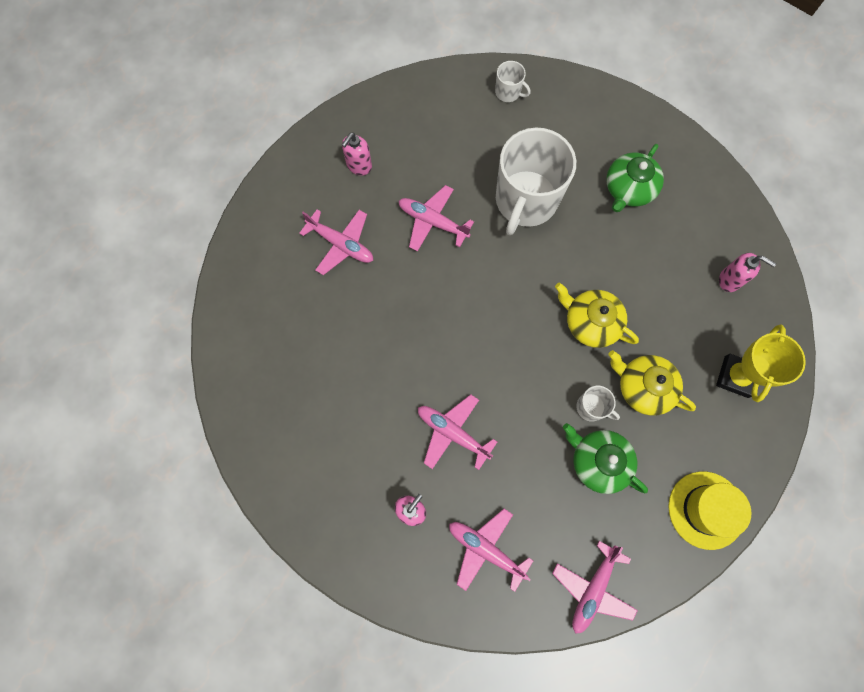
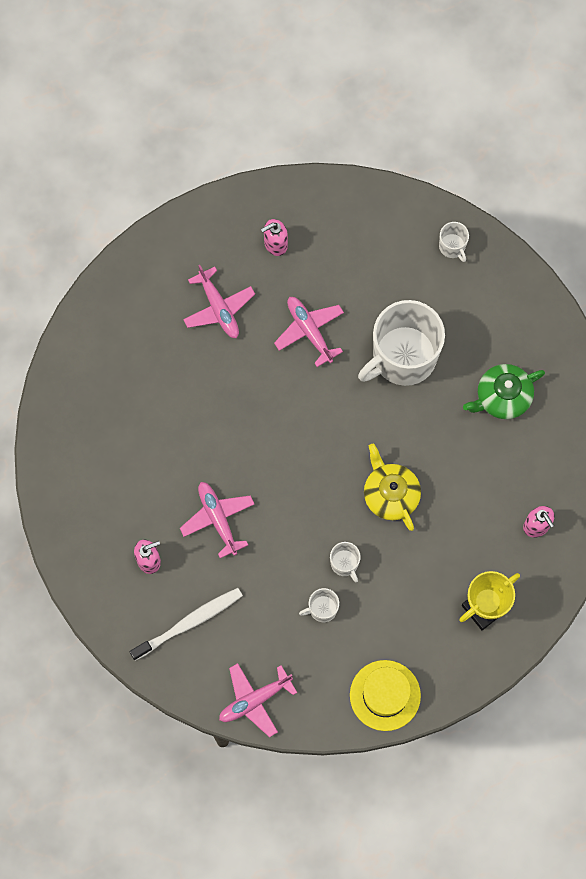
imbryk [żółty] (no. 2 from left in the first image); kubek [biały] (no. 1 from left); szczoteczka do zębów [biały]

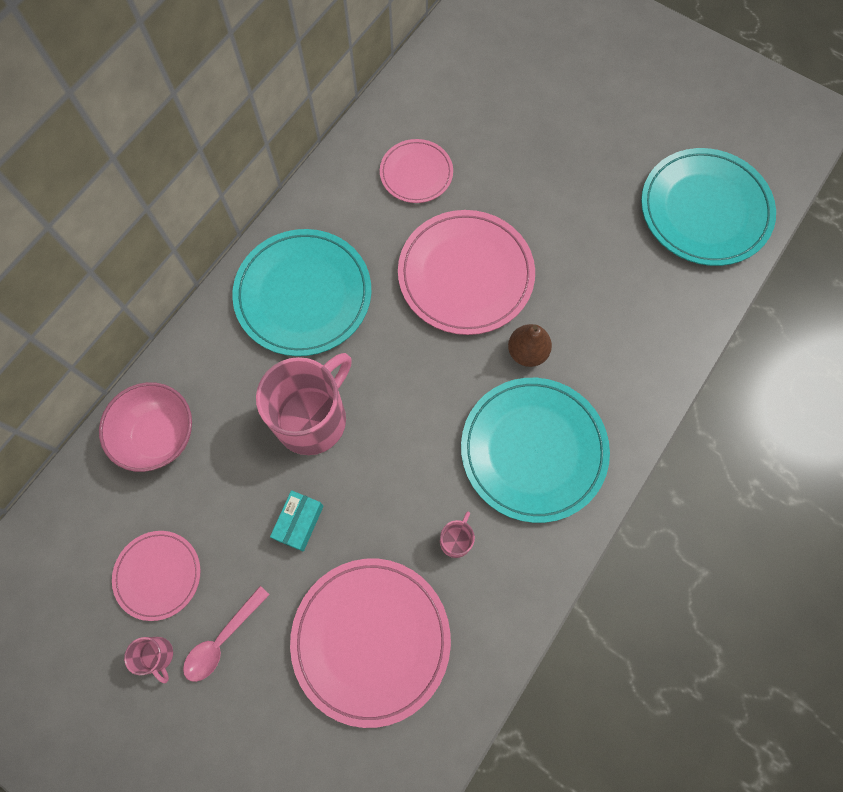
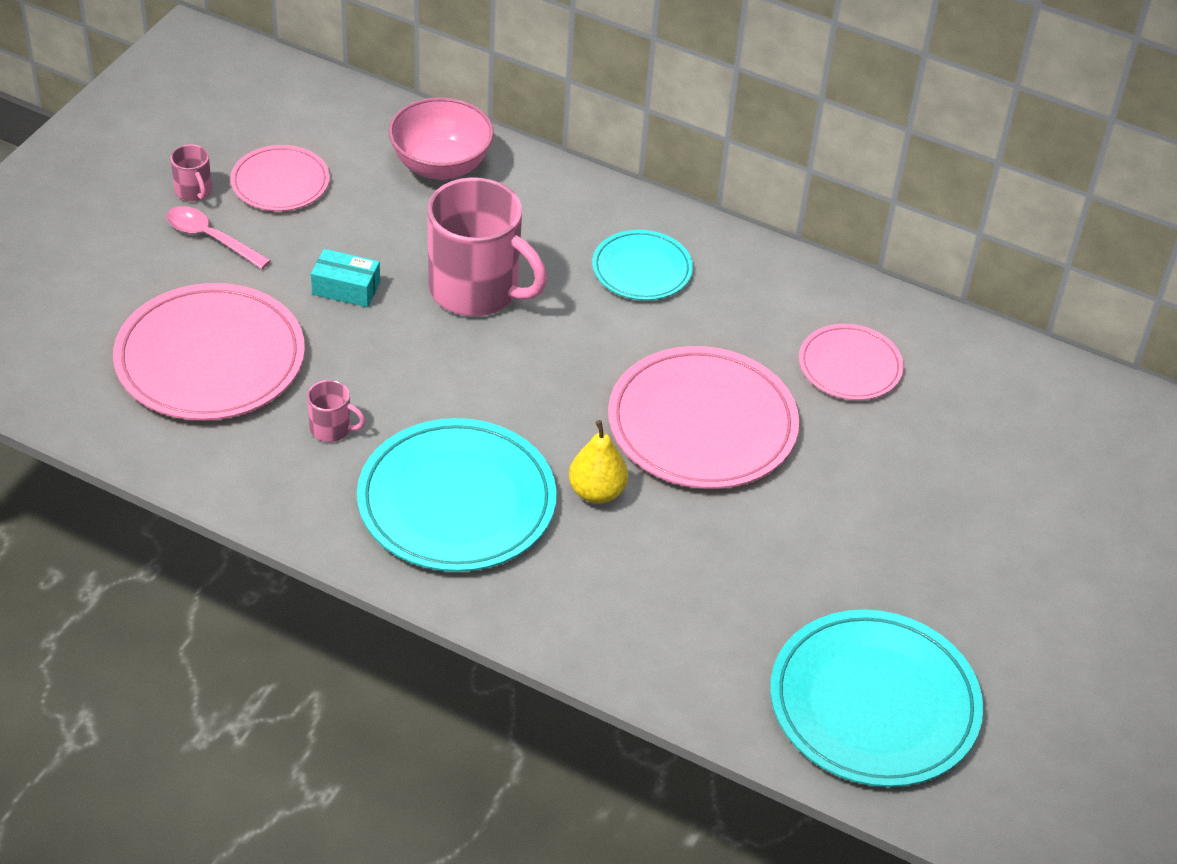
talerz [turkusowy] (no. 2 from left); gruszka [żółty]; kubek [różowy] (no. 1 from left)

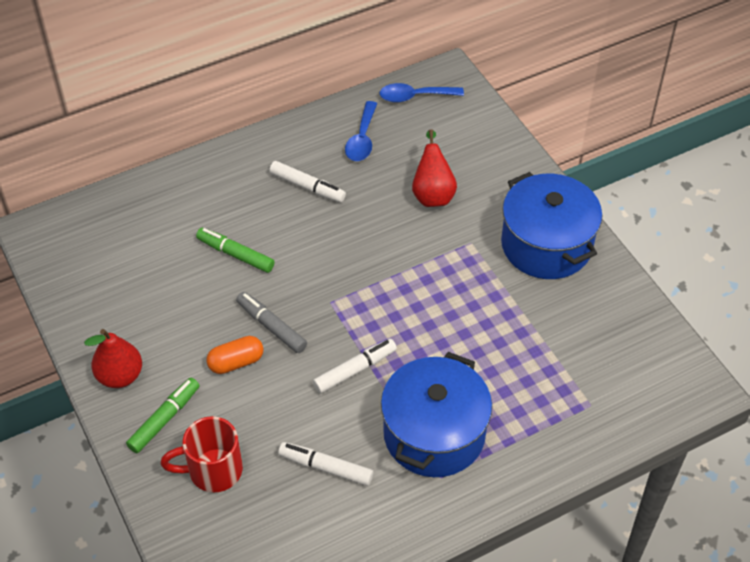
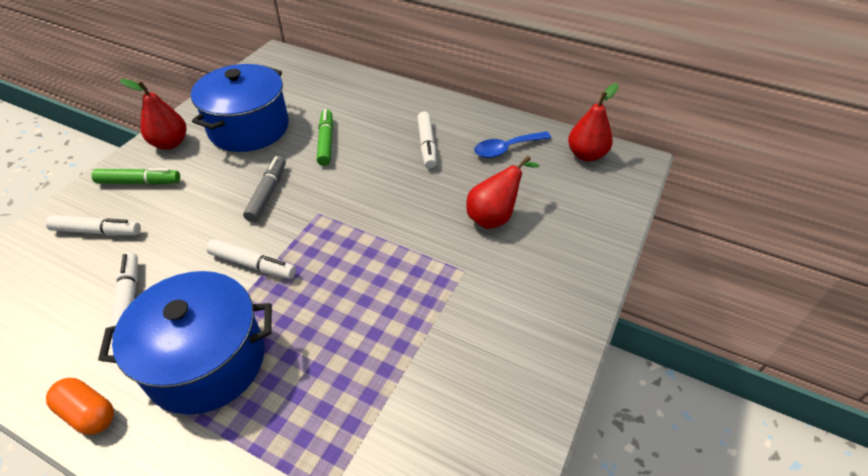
gruszka [czerwony] (no. 3 from left); garnek [niebieski] (no. 2 from left); kapsułka [pomarańczowy]; flamaster [biały] (no. 1 from left)

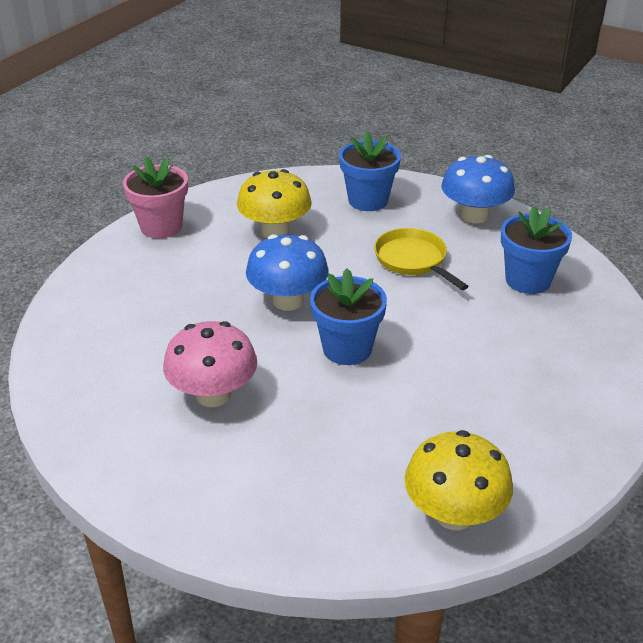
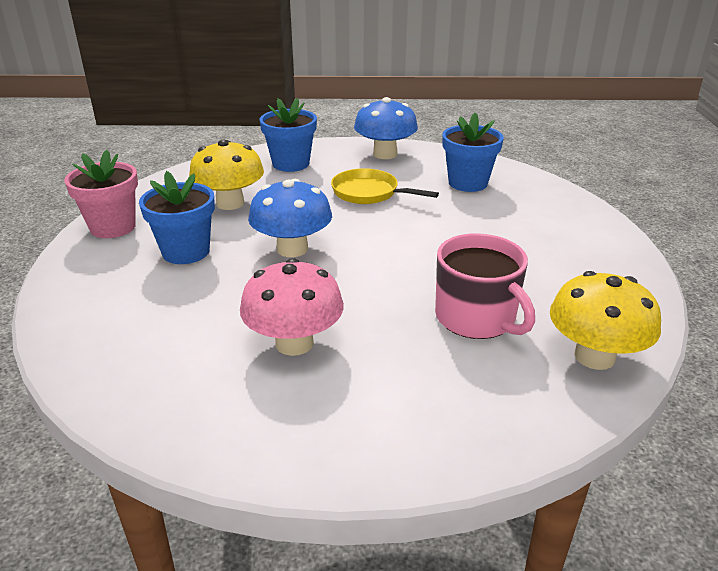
doniczka [niebieski] (no. 1 from left); kubek [różowy]

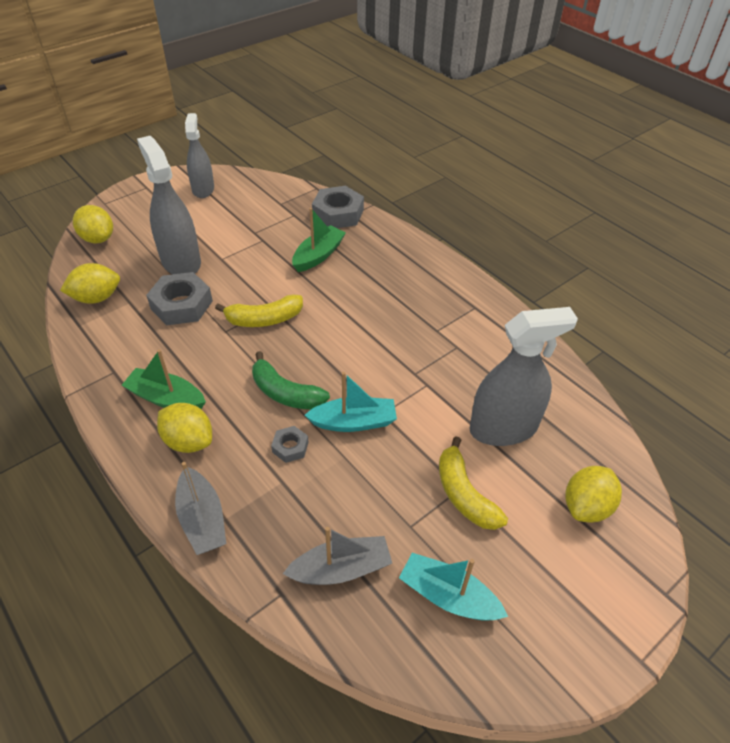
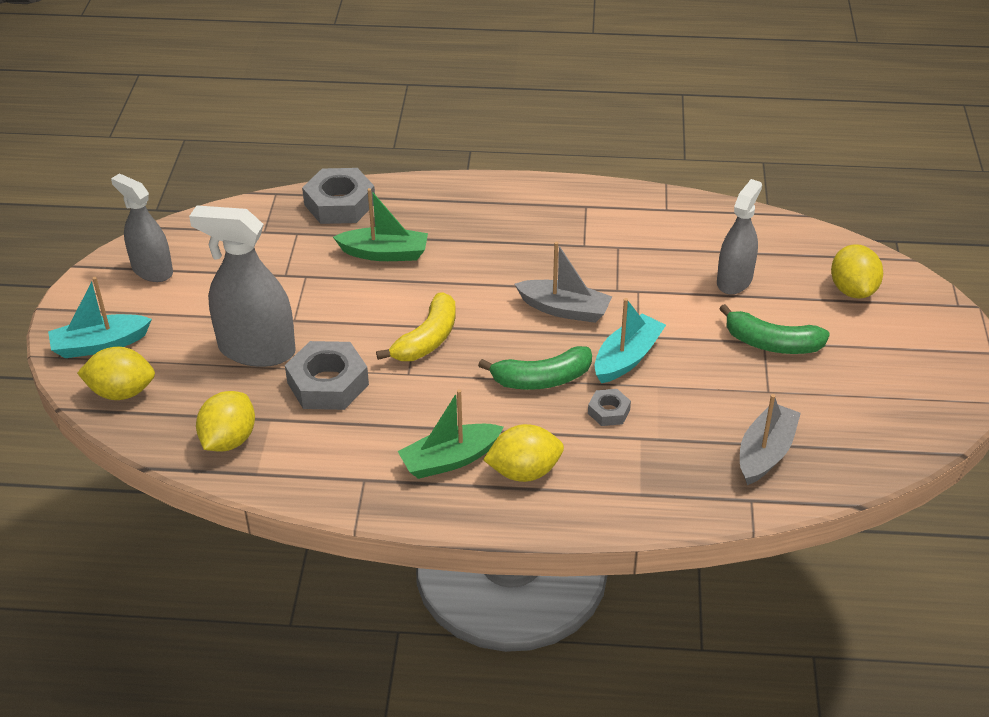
łódka [zielony] (no. 1 from left); spryskiwacz [szary] (no. 3 from left); banan [zielony] (no. 2 from left); łódka [szary] (no. 1 from left); łódka [turkusowy] (no. 1 from left)

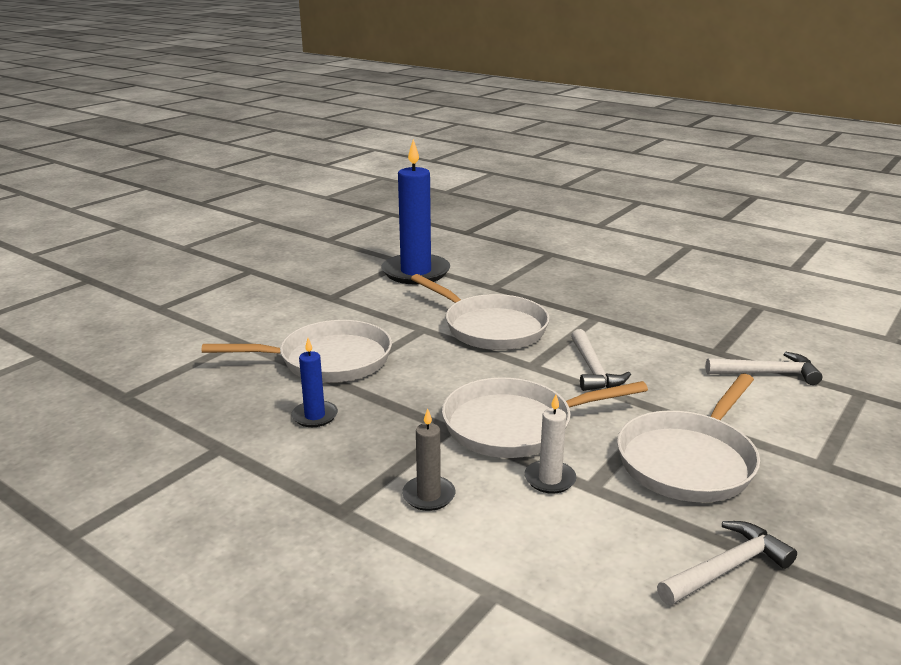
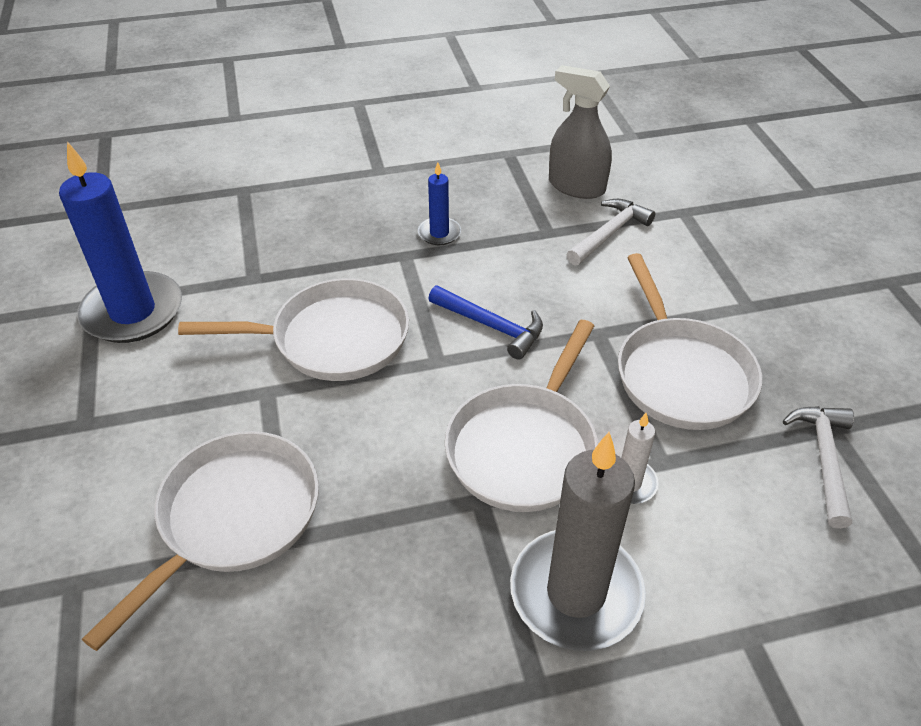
młotek [niebieski]; świeca [niebieski] (no. 2 from left); świeca [szary]; spryskiwacz [szary]

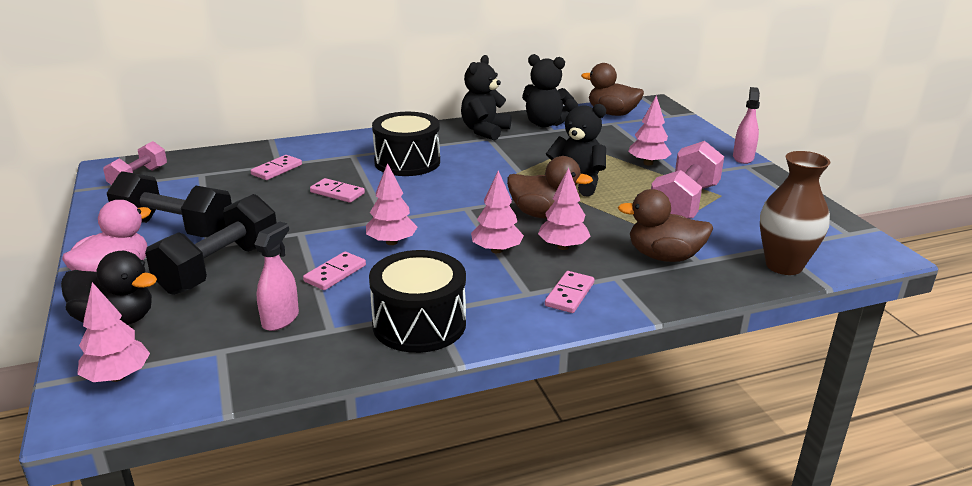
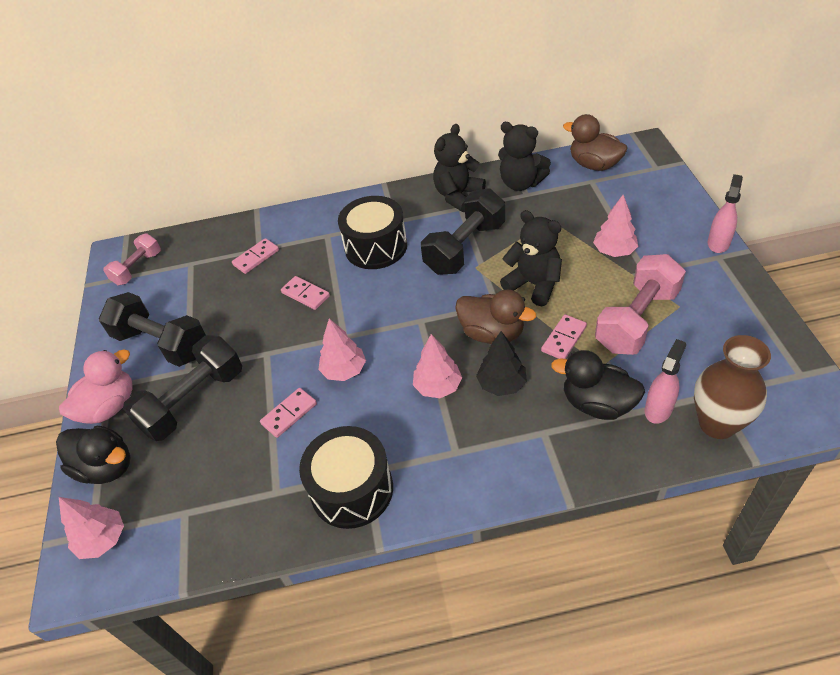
drzewko [czarny]; kaczka [czarny] (no. 2 from left); spryskiwacz [różowy] (no. 1 from left); kostka domina [różowy] (no. 4 from left); hantel [czarny] (no. 3 from left)

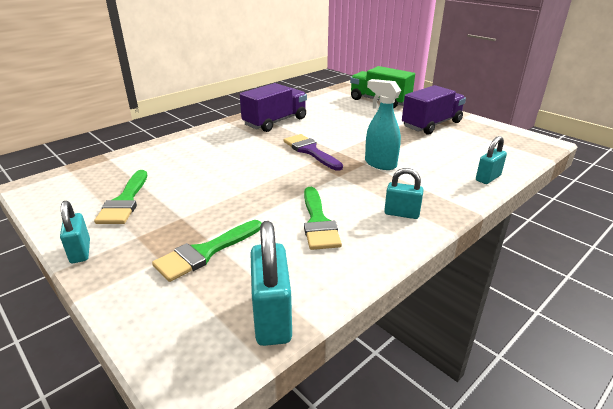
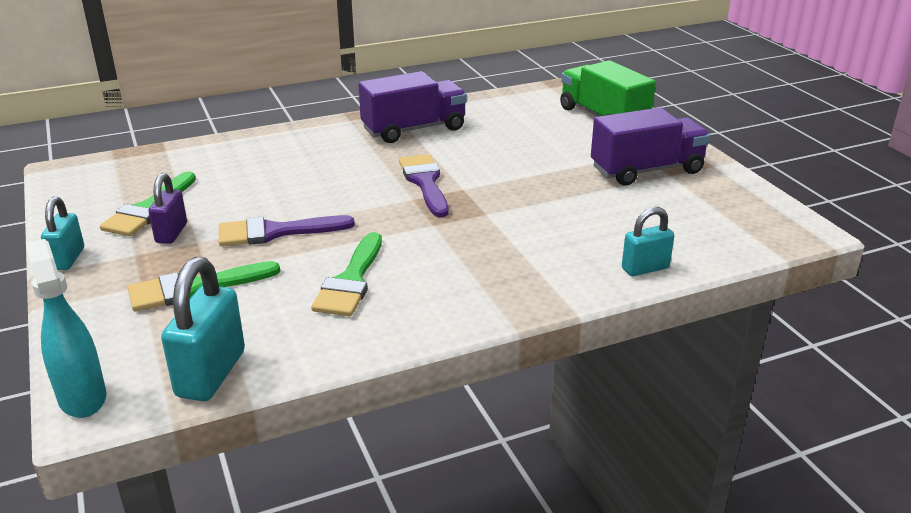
spryskiwacz [turkusowy]; kłódka [turkusowy] (no. 3 from left in the first image); kłódka [fioletowy]; pędzel [fioletowy] (no. 1 from left)

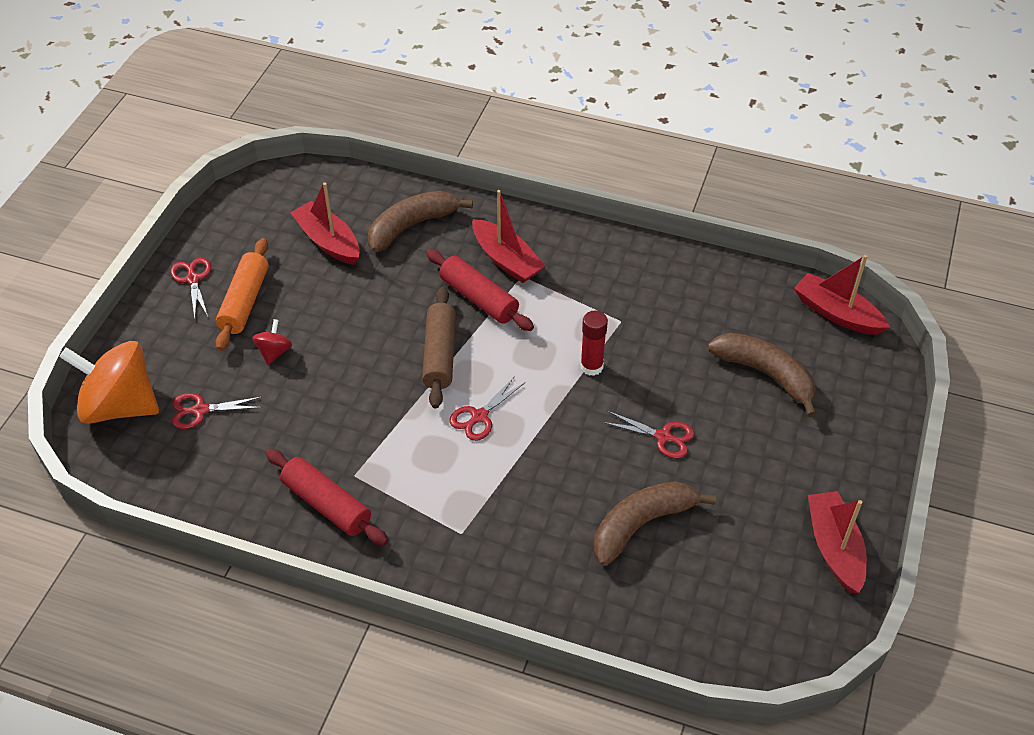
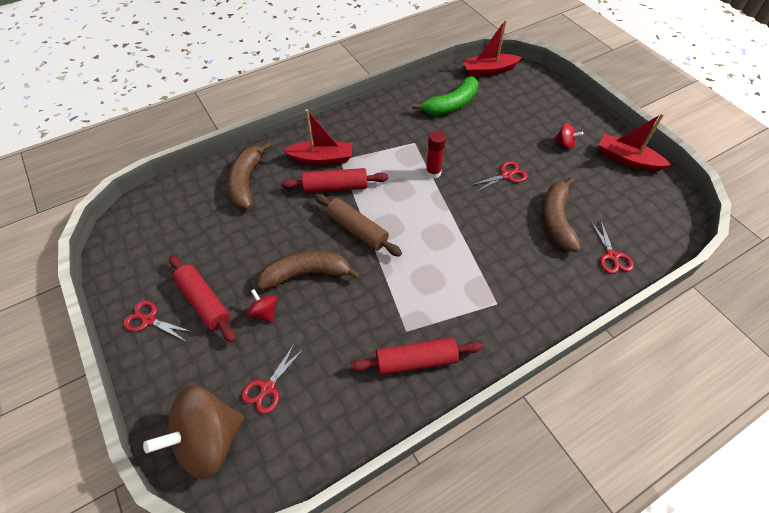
łódka [czerwony] (no. 1 from left in the first image); wałek do ciasta [czerwony] (no. 1 from left); banan [brązowy] (no. 2 from left); bączek [brązowy]; nożyczki [czerwony] (no. 4 from left); banan [zielony]; bączek [czerwony] (no. 2 from left)

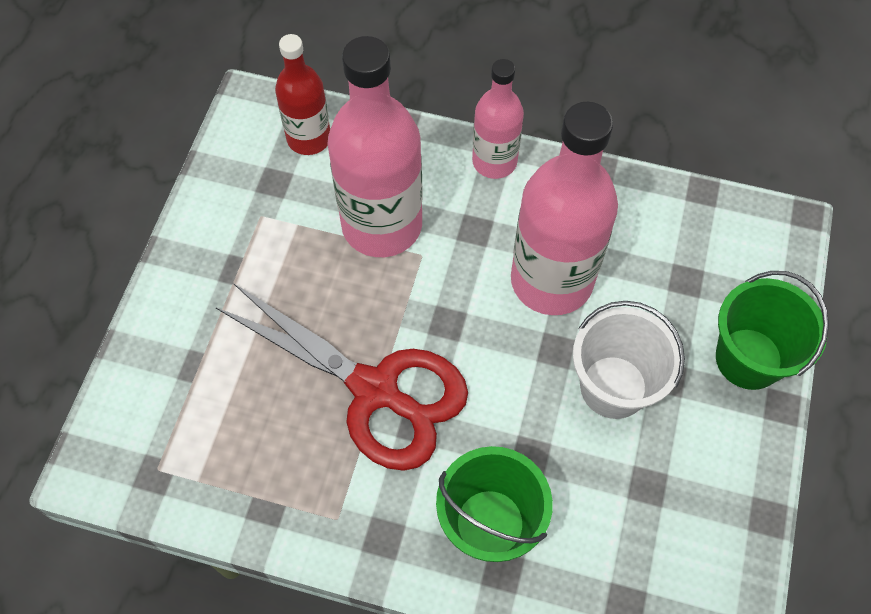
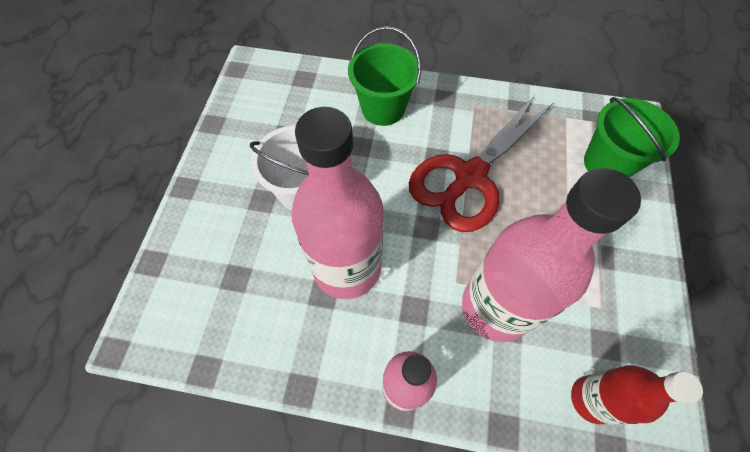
wiadro [zielony] (no. 2 from left); nożyczki [czerwony]

